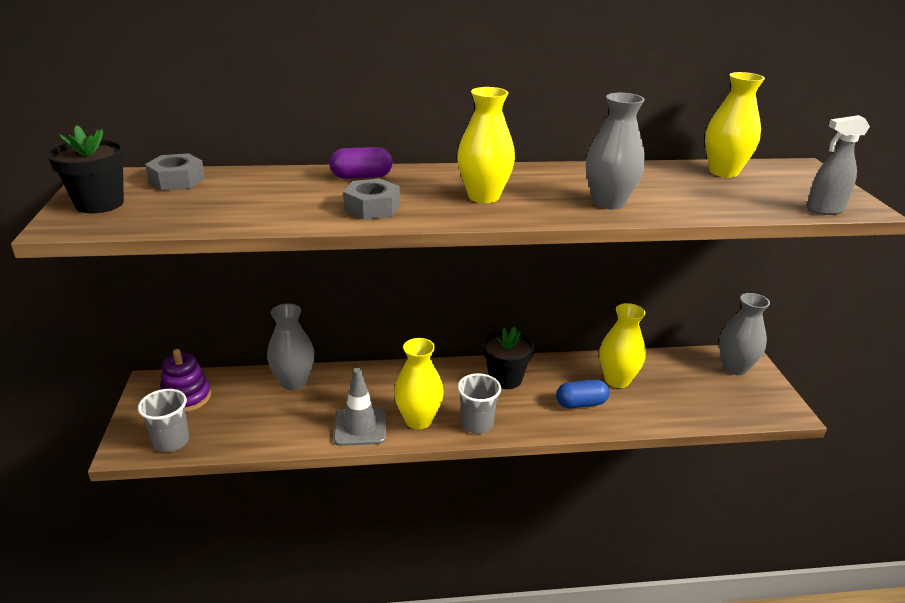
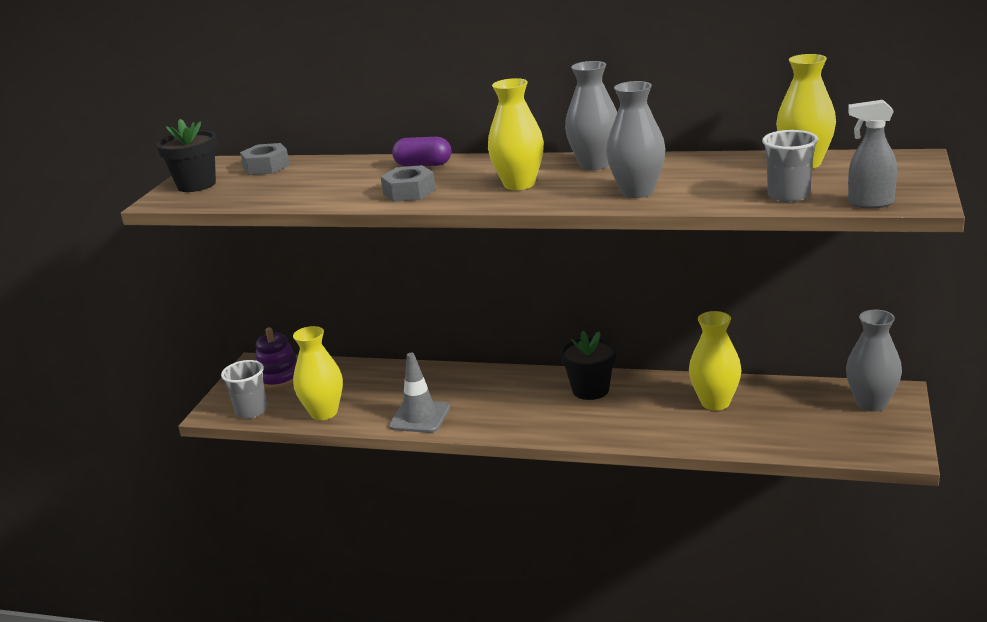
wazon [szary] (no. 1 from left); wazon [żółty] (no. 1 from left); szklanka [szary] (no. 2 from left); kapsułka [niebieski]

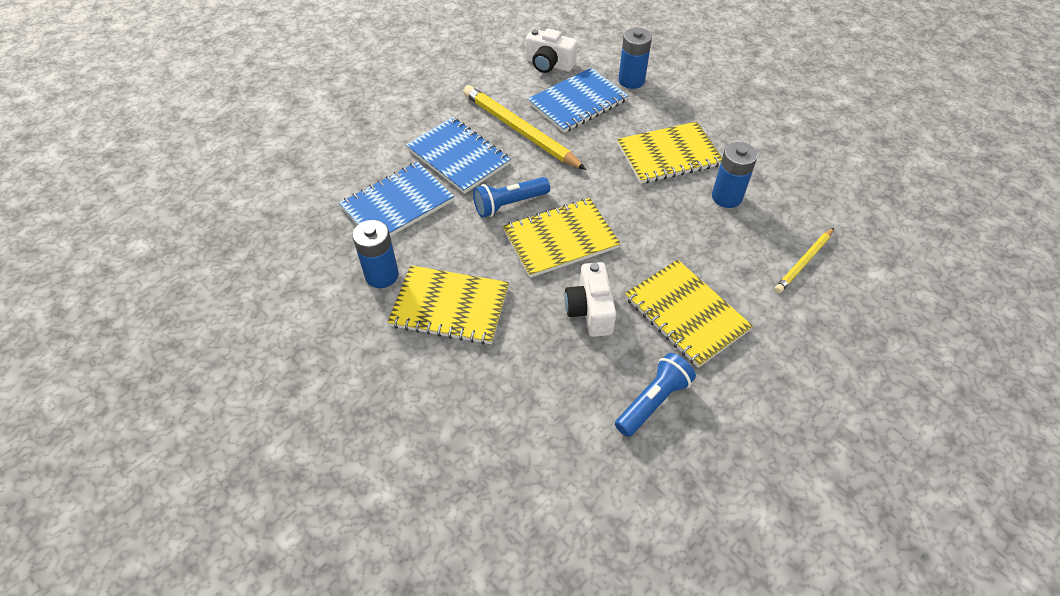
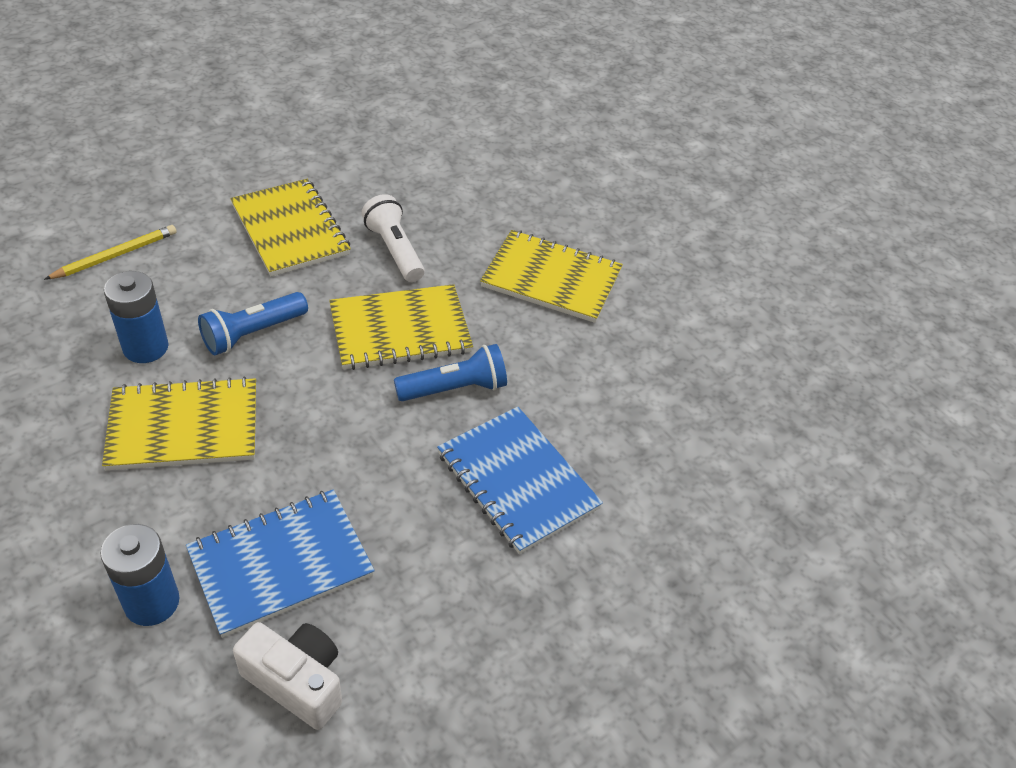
ołówek [żółty] (no. 1 from left in the first image); zeszyt [niebieski] (no. 1 from left in the first image); bateria [niebieski] (no. 1 from left in the first image); latarka [biały]; latarka [niebieski] (no. 1 from left)

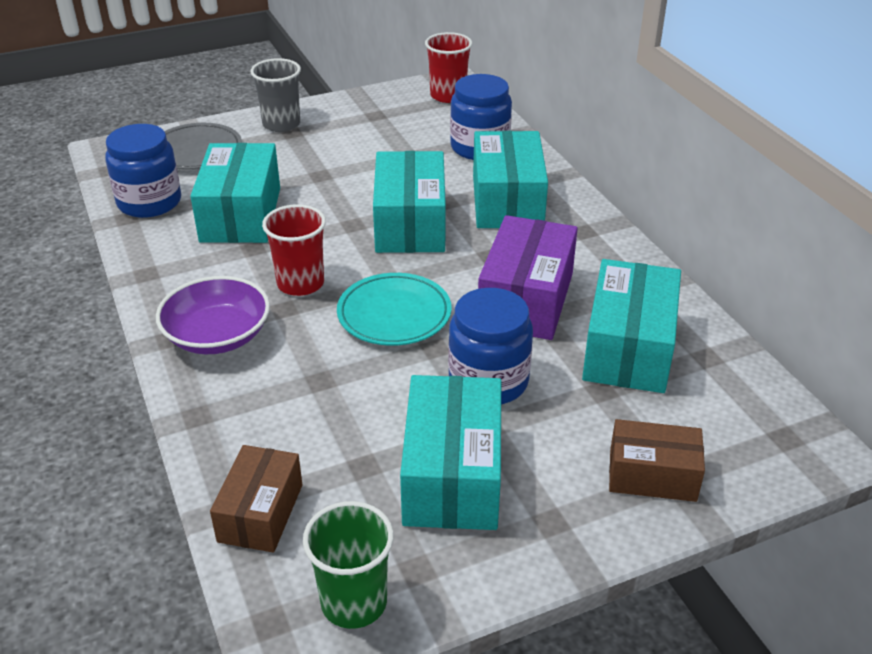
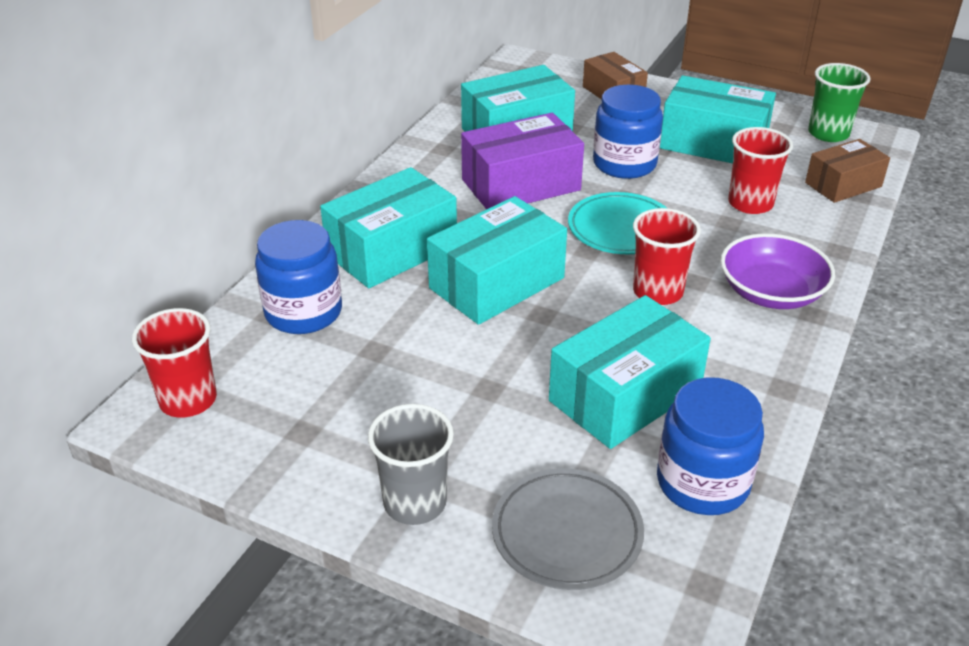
pudełko [turkusowy] (no. 5 from left); szklanka [czerwony] (no. 3 from left)

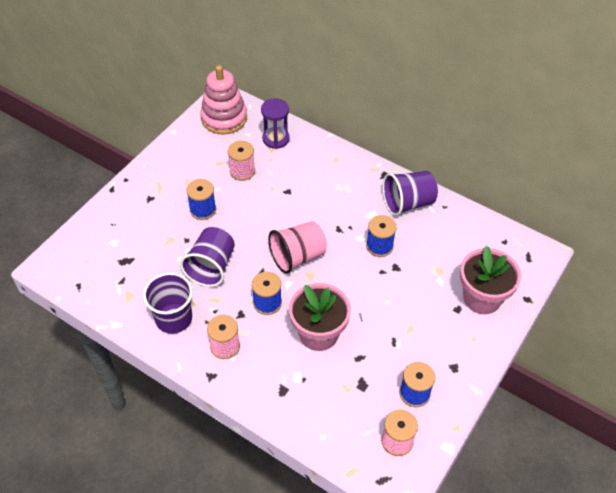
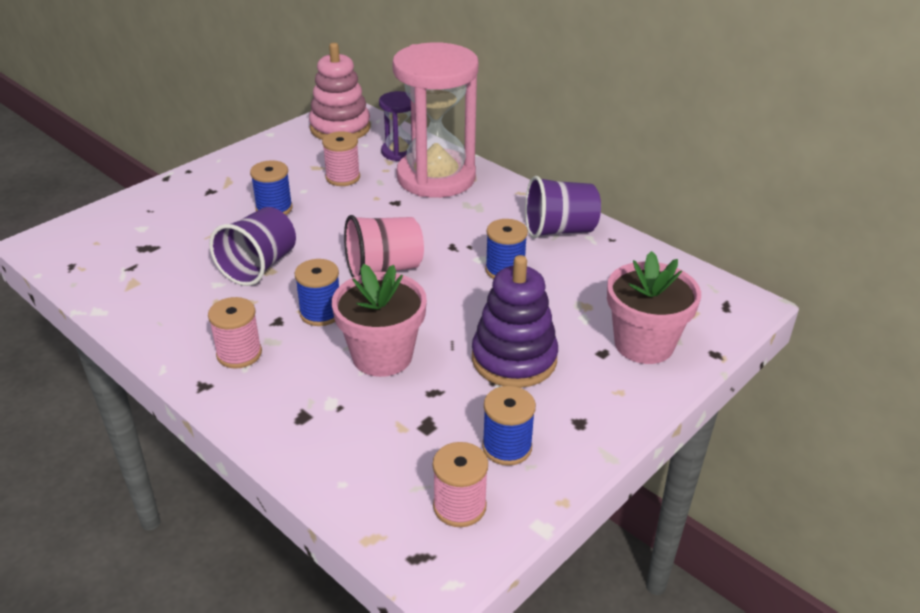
szklanka [fioletowy] (no. 1 from left in the first image); klepsydra [różowy]; zabawka nakładanka [fioletowy]

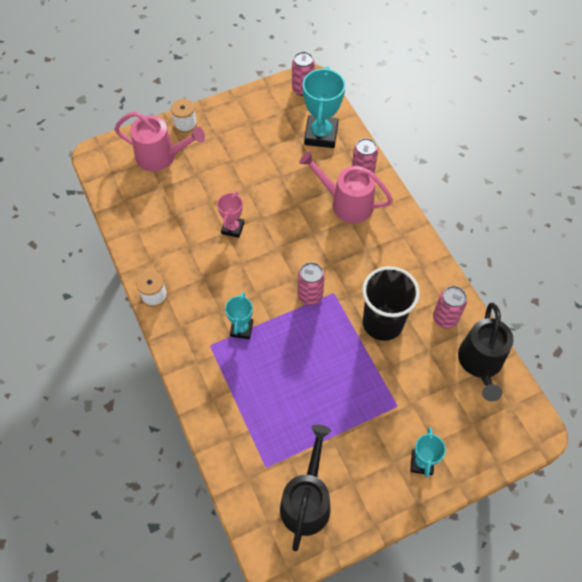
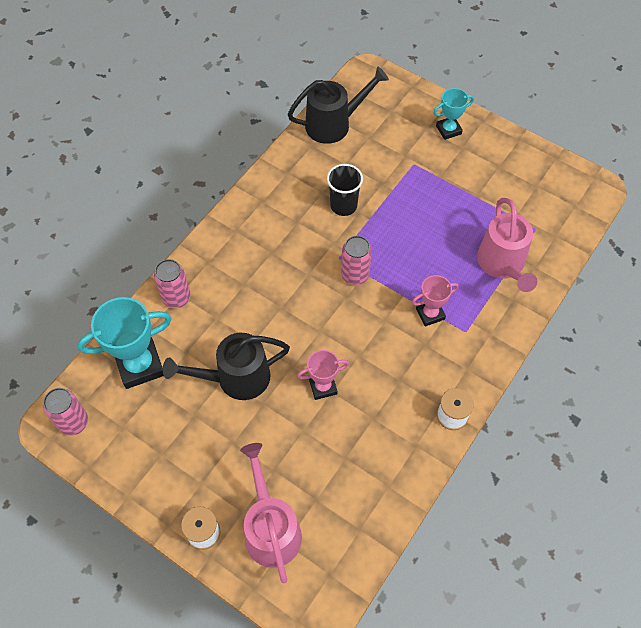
konewka [różowy] (no. 2 from left); szklanka [czarny]; puszka [różowy] (no. 4 from left in the first image); puchar [różowy] (no. 2 from left); konewka [czarny] (no. 1 from left)

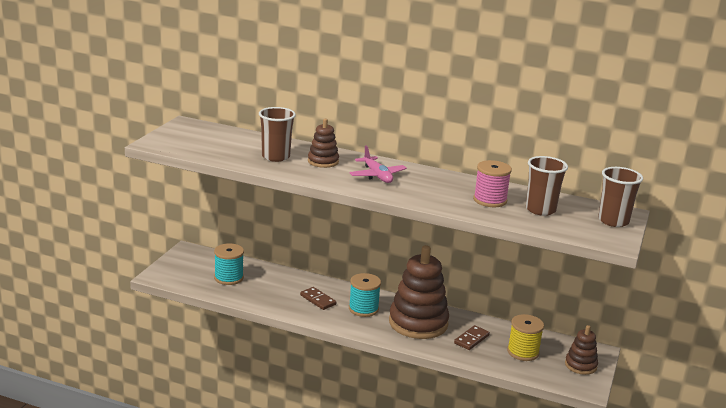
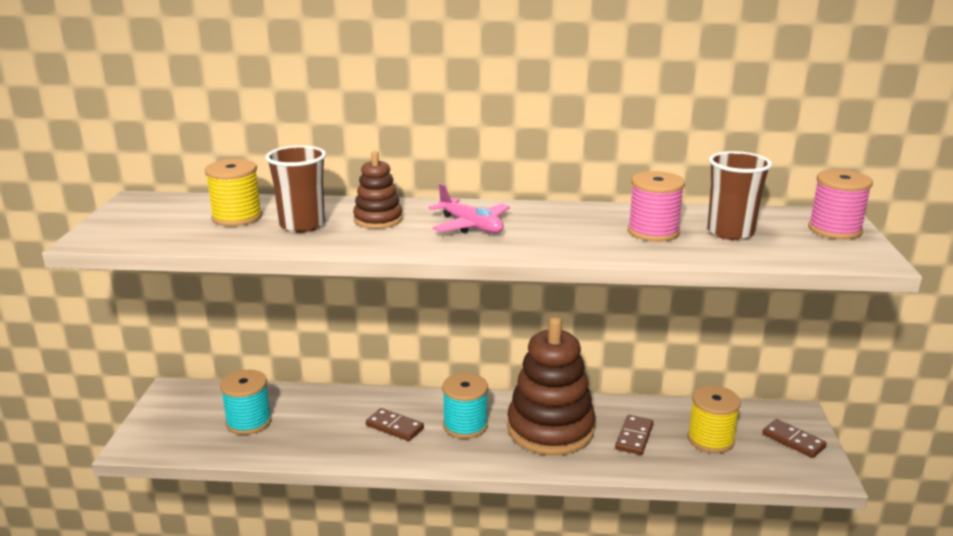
szpulka [różowy] (no. 2 from left); kostka domina [brązowy] (no. 3 from left); szpulka [żółty] (no. 1 from left)

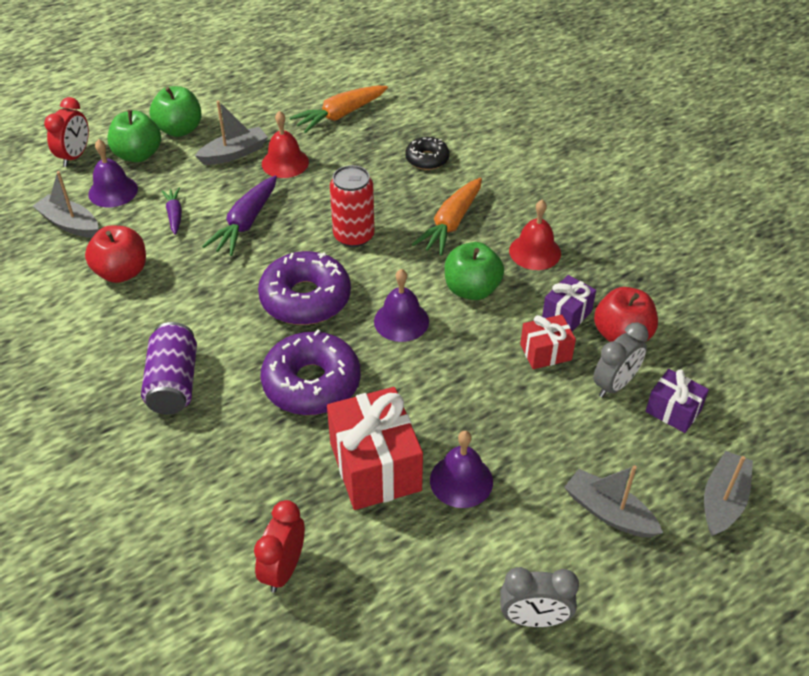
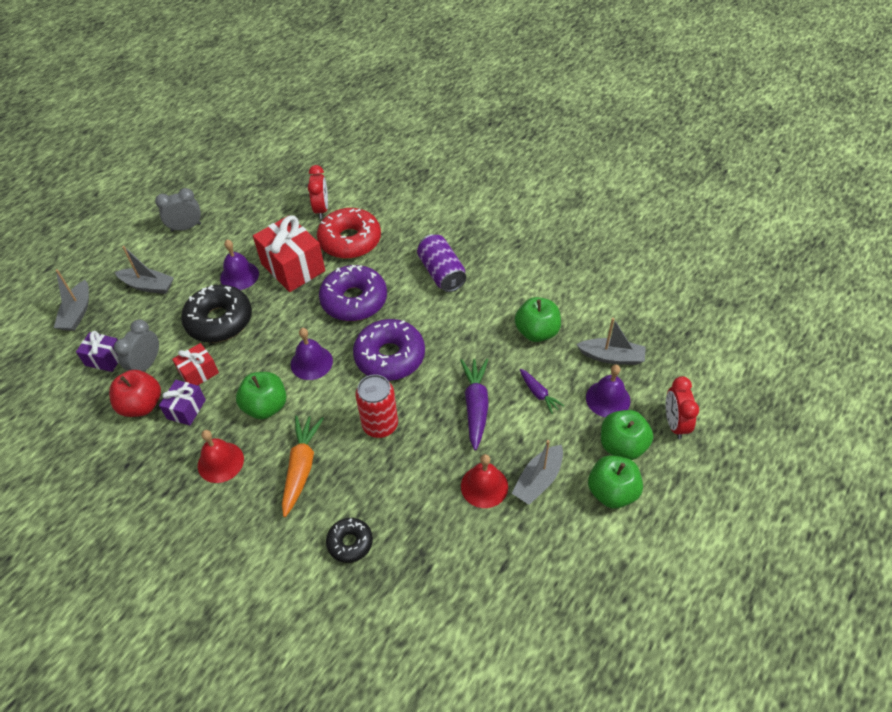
marchewka [pomarańczowy] (no. 1 from left in the first image); jabłko [zielony] (no. 2 from left); donut [czerwony]; donut [czarny] (no. 1 from left)

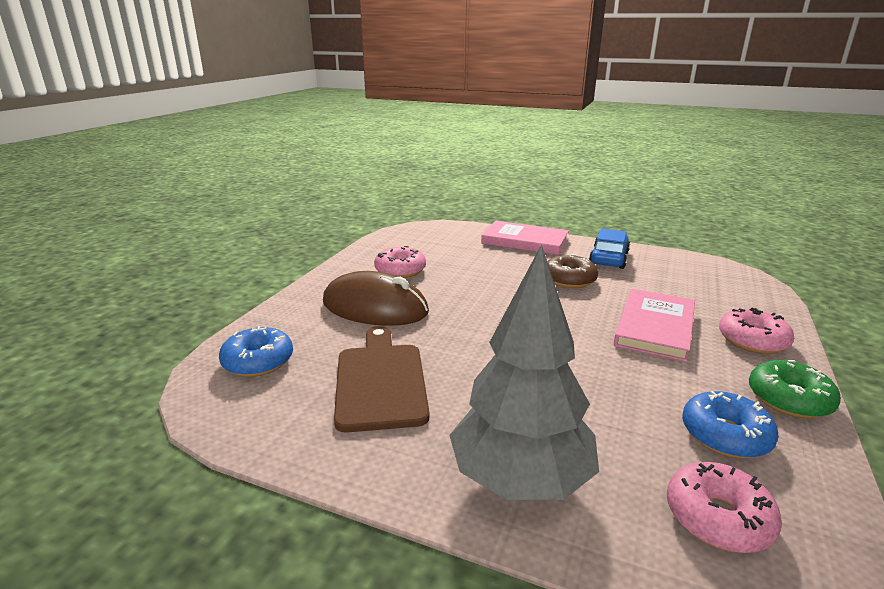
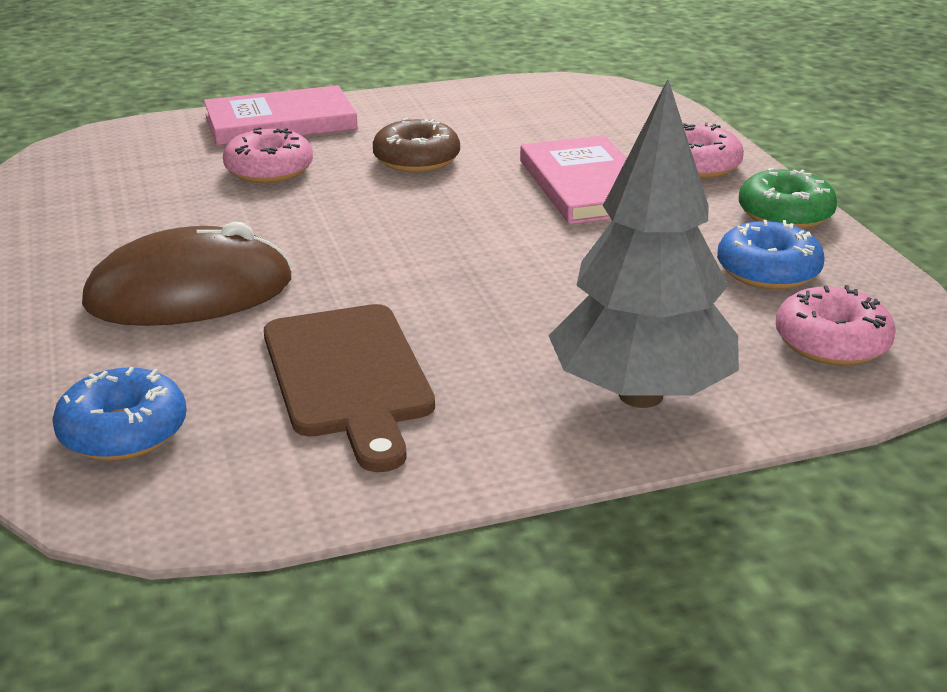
samochód [niebieski]; donut [różowy] (no. 1 from left); deska do krojenia [brązowy]

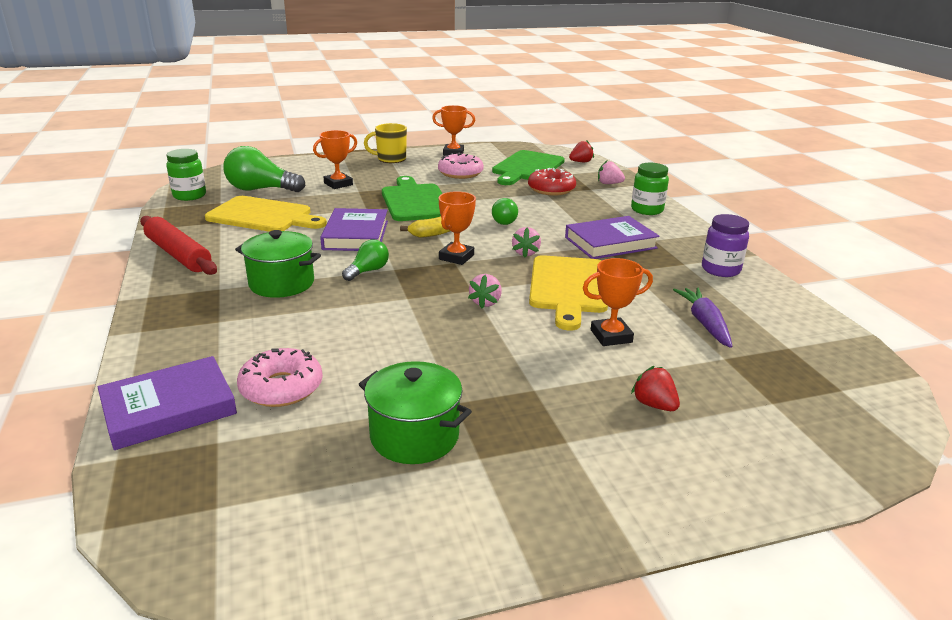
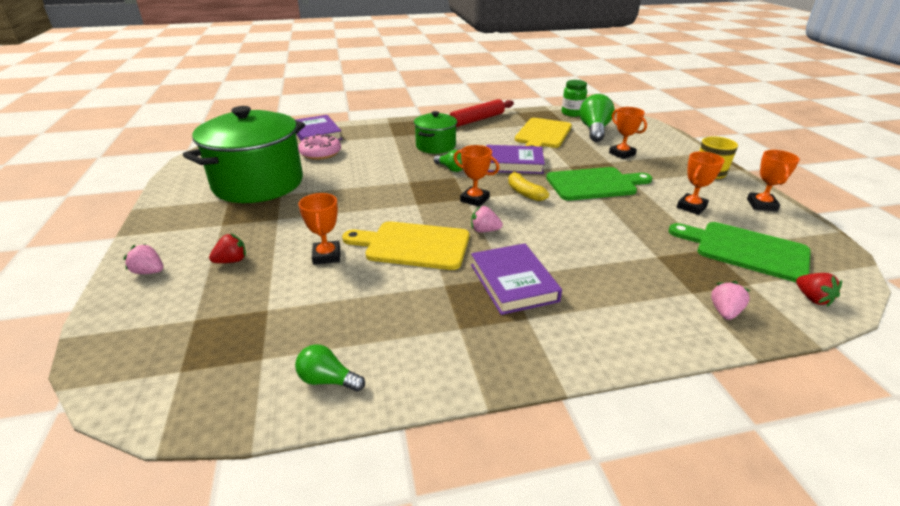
puchar [pomarańczowy] (no. 4 from left); słoik [zielony] (no. 2 from left in the first image); donut [czerwony]; żarówka [zielony] (no. 1 from left); słoik [fioletowy]; truskawka [różowy] (no. 1 from left); marchewka [fioletowy]; garnek [zielony] (no. 1 from left)

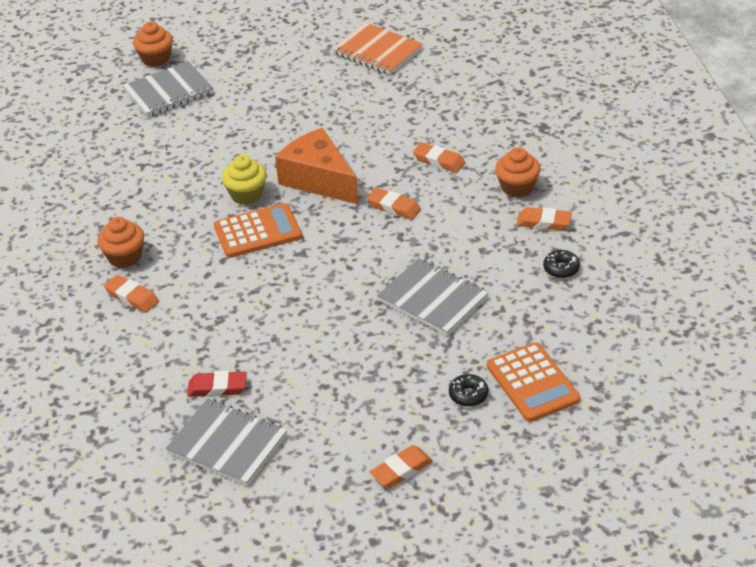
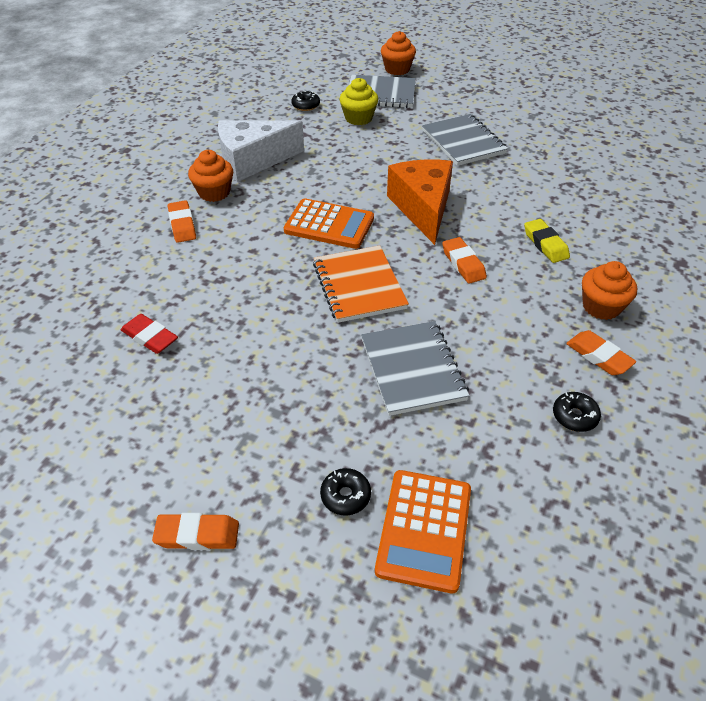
zeszyt [pomarańczowy]; gumka do mazania [żółty]; muffinka [żółty]; zeszyt [szary] (no. 3 from left); donut [czarny] (no. 1 from left); ser [biały]

